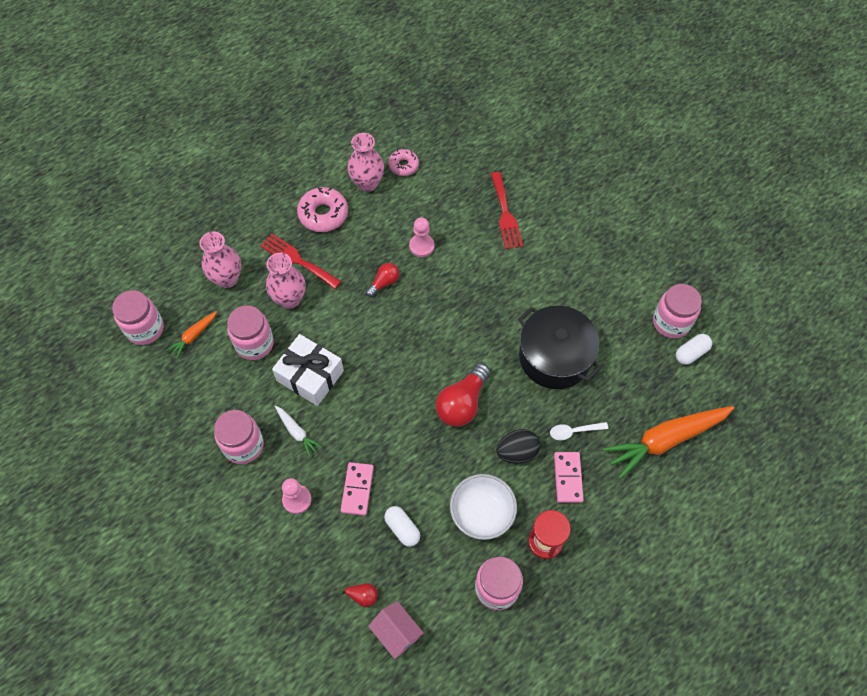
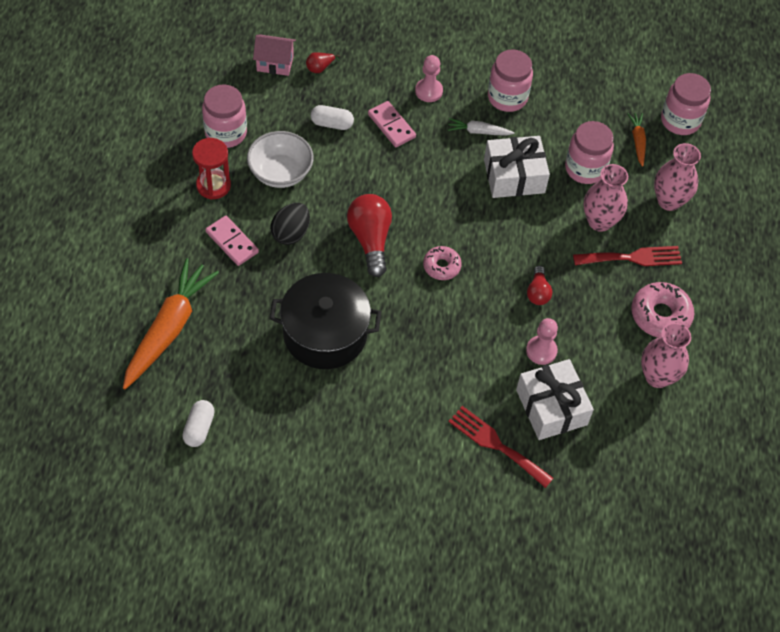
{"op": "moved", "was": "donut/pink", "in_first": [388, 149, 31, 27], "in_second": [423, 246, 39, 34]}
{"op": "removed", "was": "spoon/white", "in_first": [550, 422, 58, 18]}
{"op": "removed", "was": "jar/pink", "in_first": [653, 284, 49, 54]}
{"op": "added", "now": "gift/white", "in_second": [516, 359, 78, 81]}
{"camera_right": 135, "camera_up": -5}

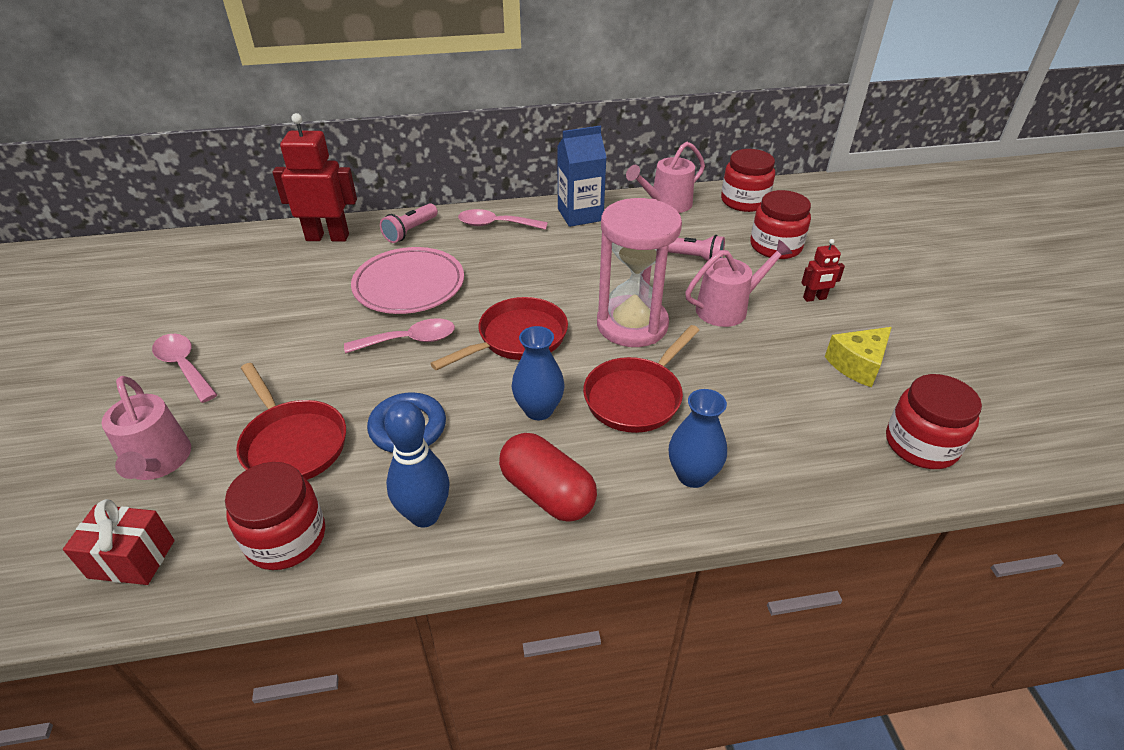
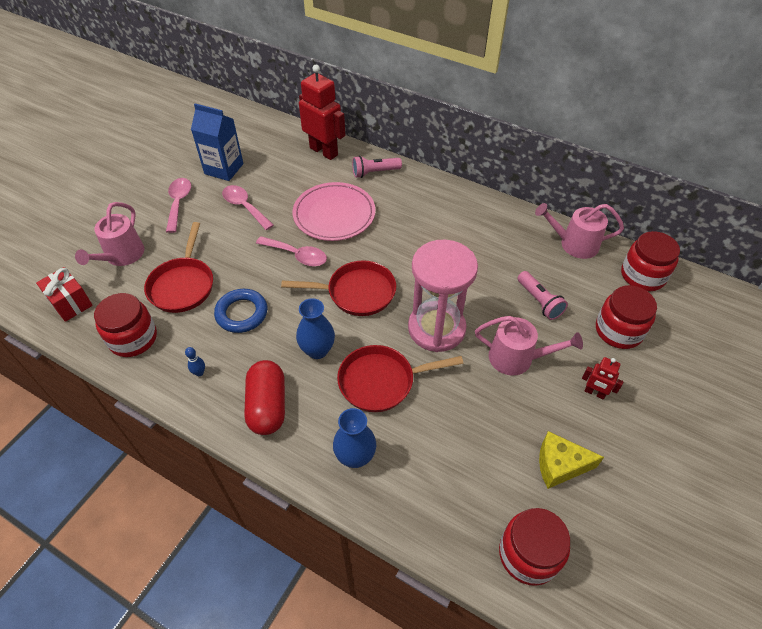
{"op": "resized", "was": "bowling pin/blue", "in_first": [384, 401, 66, 126], "in_second": [185, 347, 20, 29], "ratio": 0.43}
{"op": "moved", "was": "spoon/pink", "in_first": [458, 209, 90, 21], "in_second": [222, 185, 52, 45]}
{"op": "moved", "was": "carton/blue", "in_first": [557, 126, 50, 101], "in_second": [191, 103, 52, 78]}
{"camera_right": 40, "camera_up": 10}

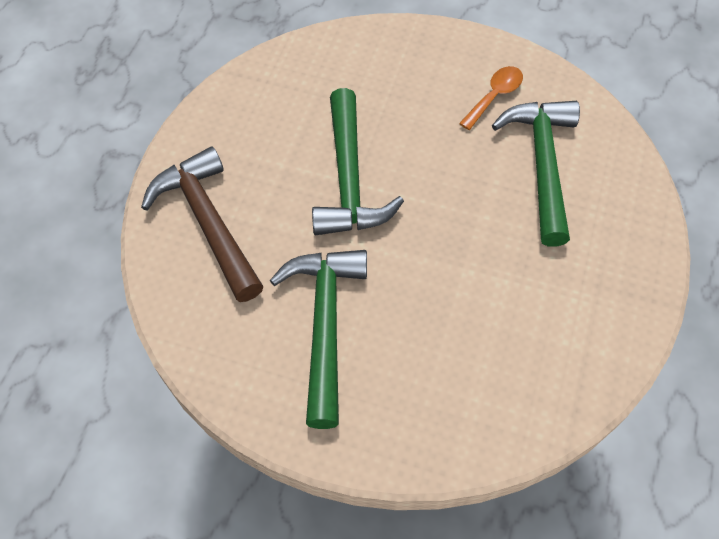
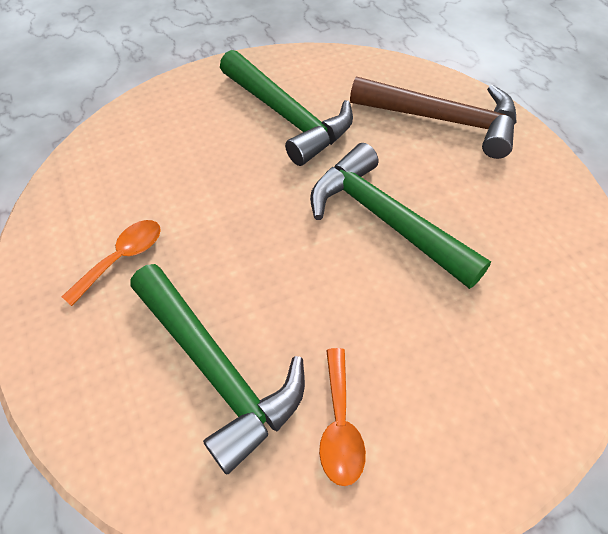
{"op": "added", "now": "spoon/orange", "in_second": [62, 220, 99, 86]}
{"camera_right": 140, "camera_up": -5}

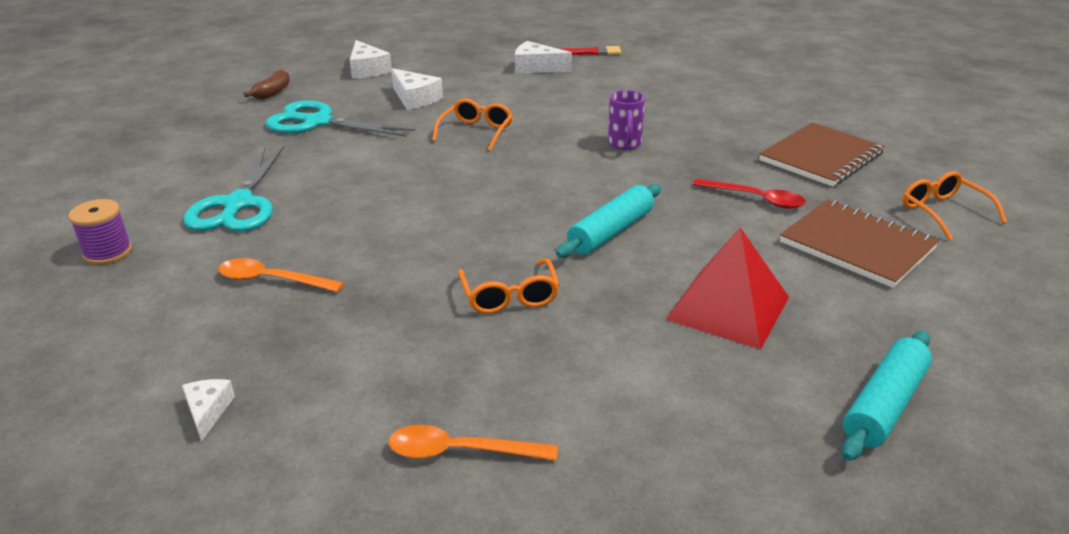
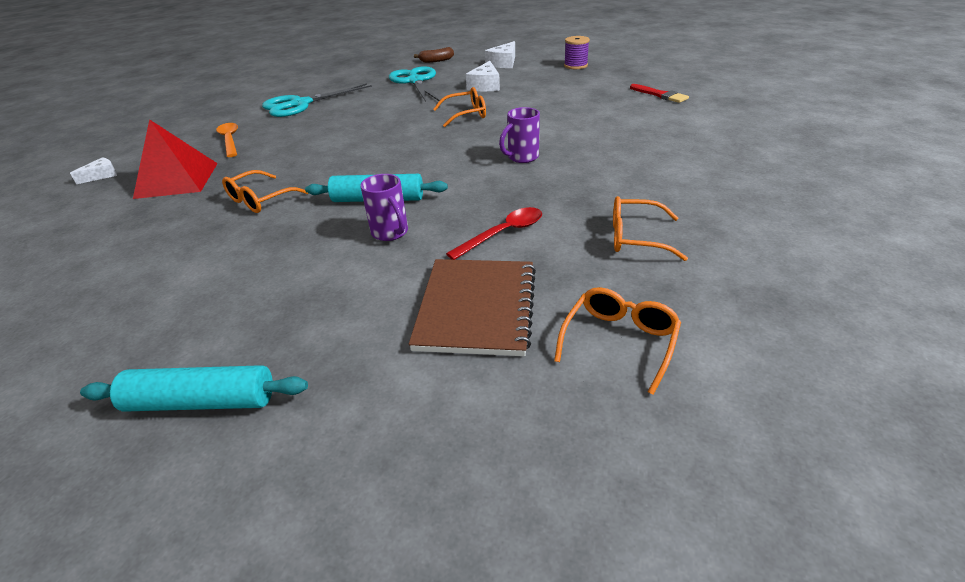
{"op": "moved", "was": "spool/purple", "in_first": [68, 199, 64, 66], "in_second": [564, 36, 26, 33]}
{"op": "removed", "was": "spoon/orange", "in_first": [388, 425, 170, 36]}
{"op": "removed", "was": "cheese/white", "in_first": [515, 41, 57, 33]}
{"op": "moved", "was": "pyramid/red", "in_first": [666, 227, 123, 123], "in_second": [133, 119, 85, 80]}
{"op": "turned", "was": "spoon/red", "in_first": [692, 179, 114, 30], "in_second": [446, 207, 96, 53], "clockwise": -120}
{"op": "replaced", "was": "notebook/brown", "now": "glasses/orange", "in_first": [759, 123, 126, 64], "in_second": [613, 196, 75, 65]}
{"op": "added", "now": "mug/purple", "in_second": [360, 174, 48, 67]}
{"camera_right": 55, "camera_up": 5}

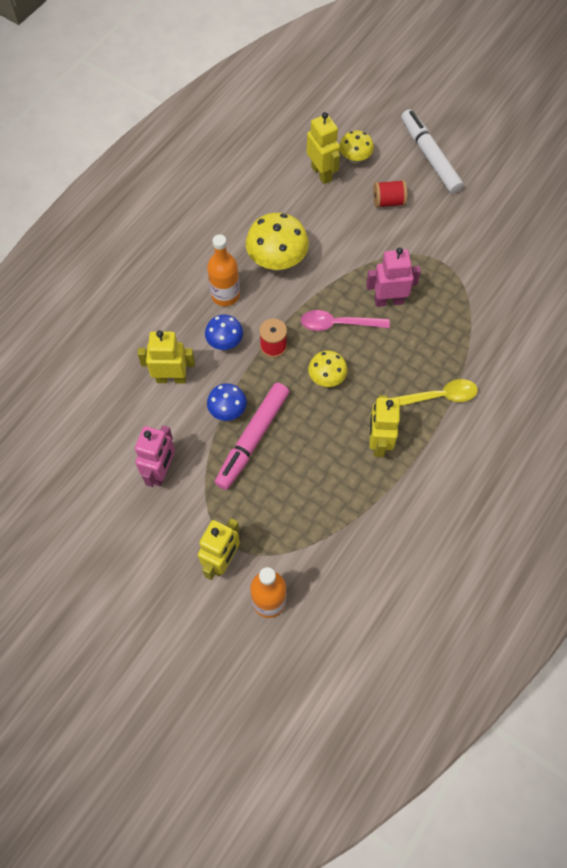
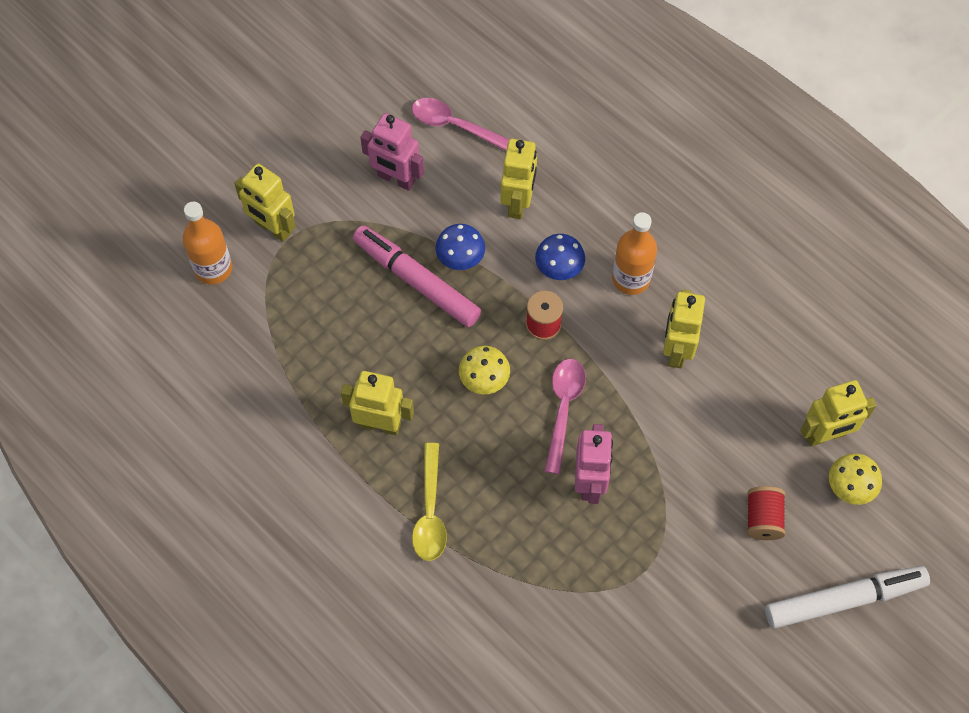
{"op": "replaced", "was": "mushroom/yellow", "now": "robot/yellow", "in_first": [246, 213, 63, 58], "in_second": [663, 289, 42, 79]}
{"op": "added", "now": "spoon/pink", "in_second": [412, 98, 97, 53]}
{"camera_right": 100, "camera_up": 0}

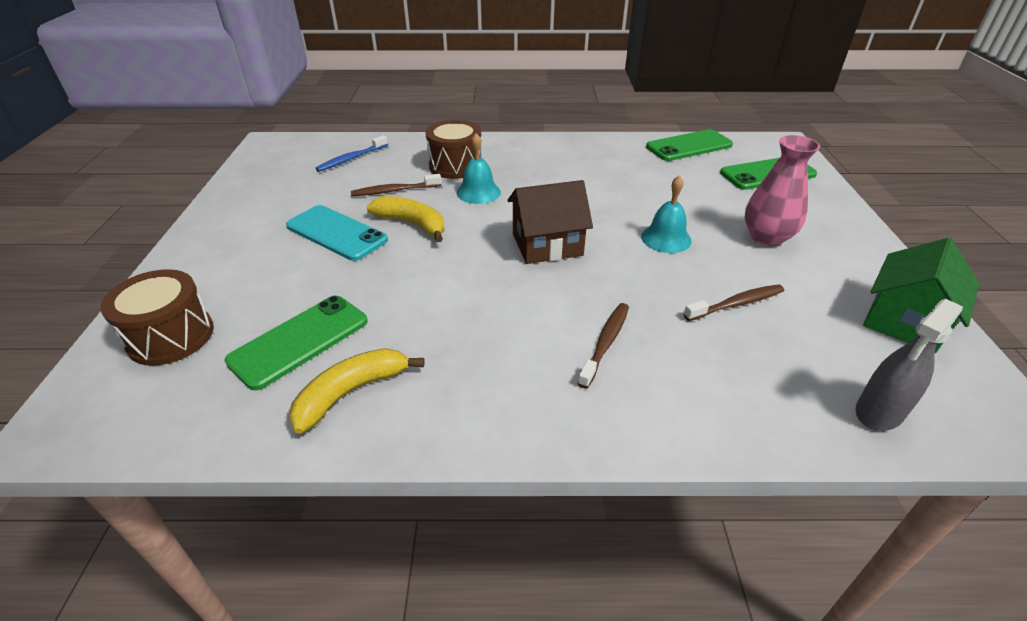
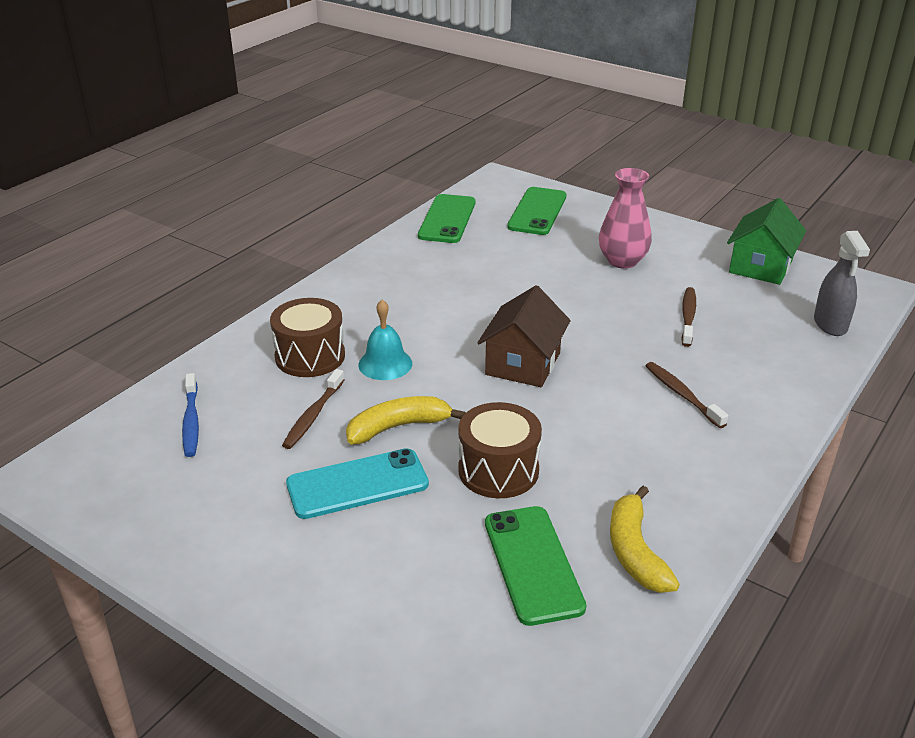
{"op": "moved", "was": "drum/brown", "in_first": [100, 269, 114, 97], "in_second": [458, 402, 84, 96]}
{"op": "removed", "was": "bell/turquoise", "in_first": [641, 175, 51, 78]}
{"op": "turned", "was": "house/green", "in_first": [863, 238, 116, 115], "in_second": [727, 198, 79, 87], "clockwise": 45}
{"camera_right": -55, "camera_up": -5}

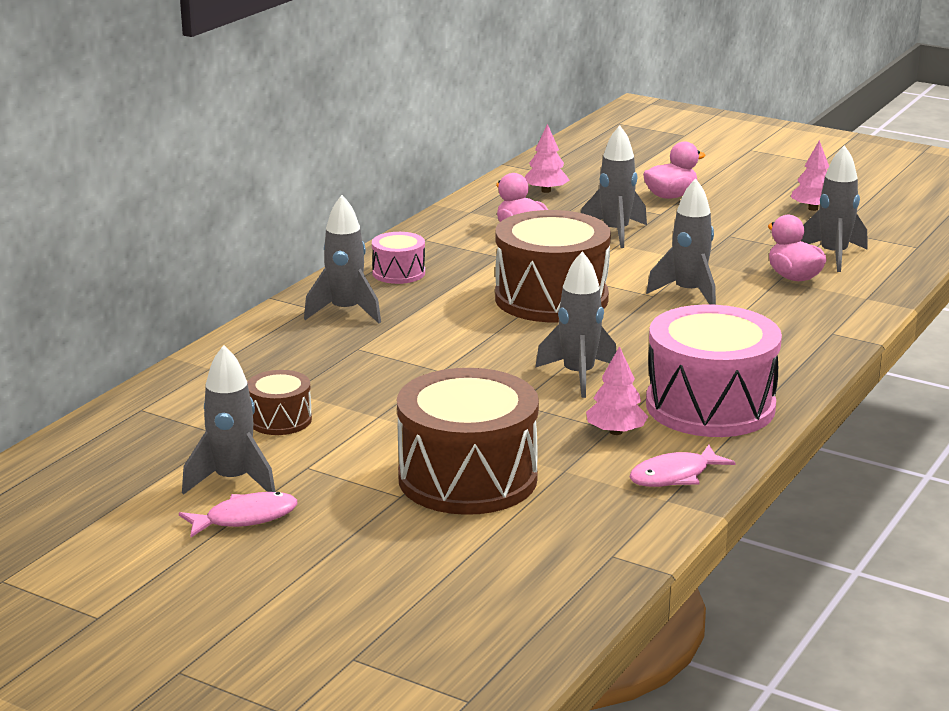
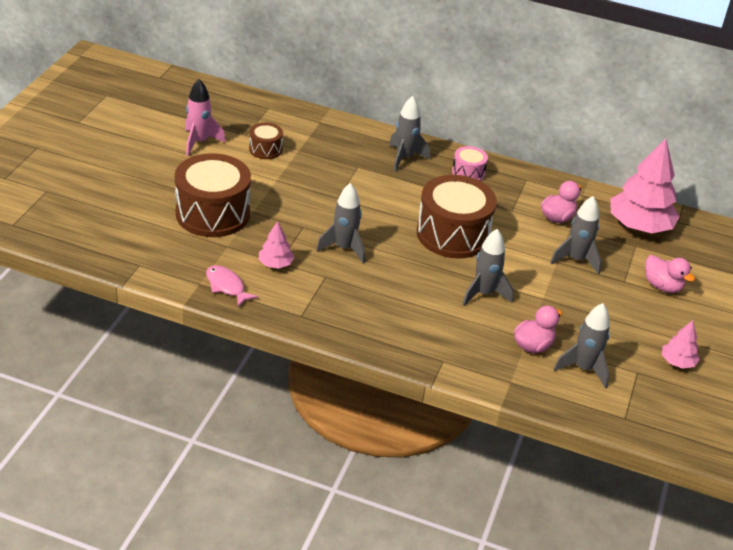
{"op": "removed", "was": "fish/pink", "in_first": [179, 492, 119, 45]}
{"op": "recoloured", "was": "rocket/grey", "now": "rocket/pink", "in_first": [182, 345, 94, 150], "in_second": [185, 79, 41, 77]}
{"op": "resized", "was": "tree/pink", "in_first": [525, 124, 45, 69], "in_second": [610, 138, 70, 95], "ratio": 2.08}
{"op": "removed", "was": "drum/pink", "in_first": [646, 304, 136, 133]}
{"camera_right": 75, "camera_up": 15}

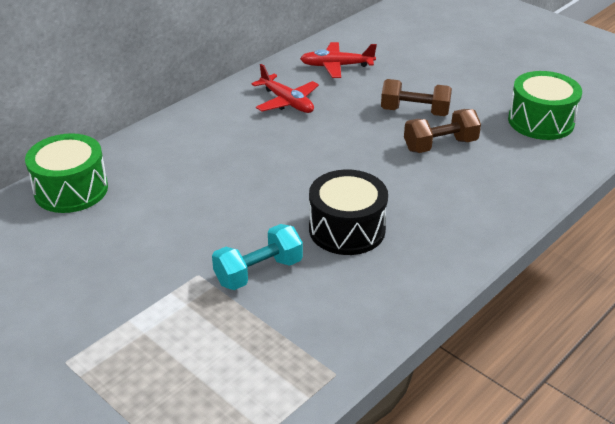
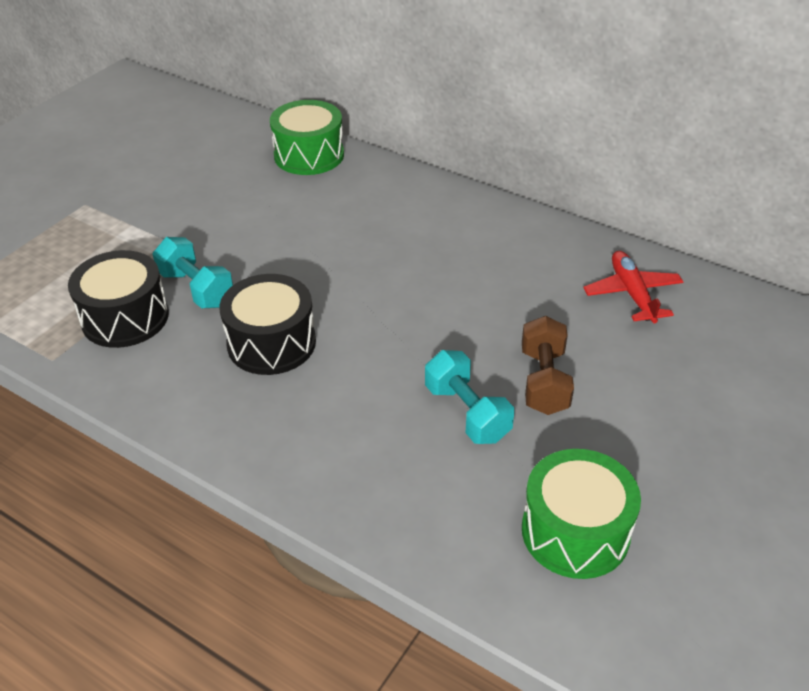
{"op": "removed", "was": "plane/red", "in_first": [251, 64, 68, 49]}
{"op": "recoloured", "was": "dumbbell/brown", "now": "dumbbell/turquoise", "in_first": [404, 109, 77, 44], "in_second": [425, 350, 89, 94]}
{"op": "added", "now": "drum/black", "in_second": [68, 250, 101, 98]}
{"camera_right": 80, "camera_up": 5}

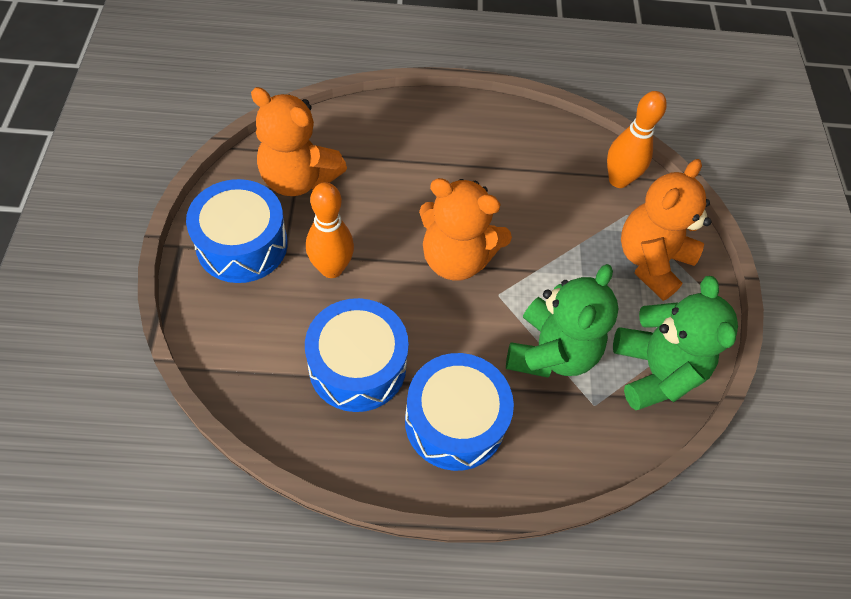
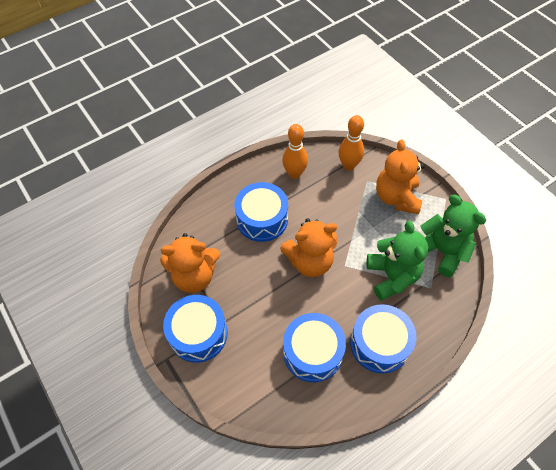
{"op": "moved", "was": "bowling pin/orange", "in_first": [306, 182, 48, 96], "in_second": [282, 124, 26, 55]}
{"op": "added", "now": "drum/blue", "in_second": [234, 182, 54, 60]}
{"camera_right": -30, "camera_up": 0}

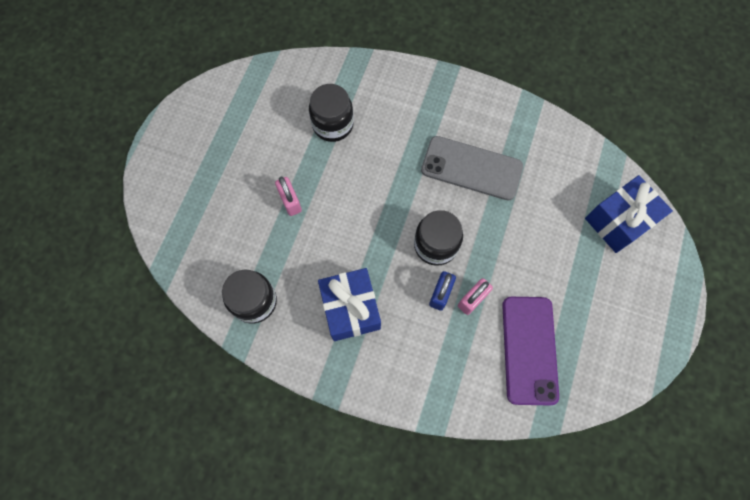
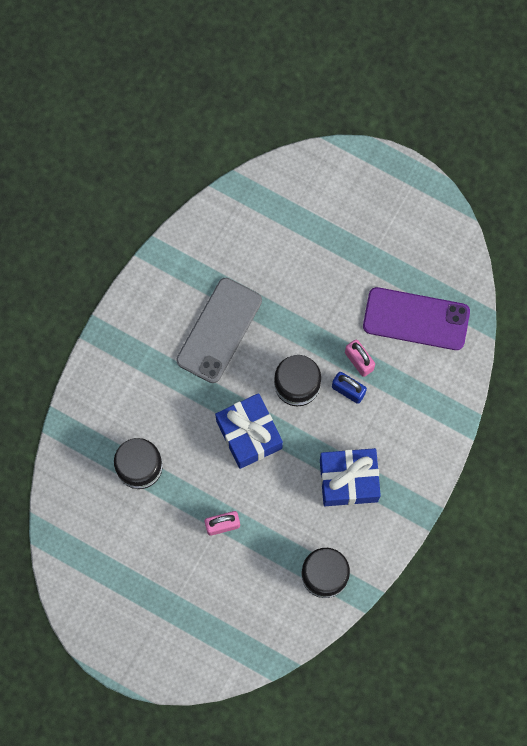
{"op": "moved", "was": "gift/blue", "in_first": [585, 175, 88, 78], "in_second": [215, 393, 68, 76]}
{"camera_right": -80, "camera_up": 5}

